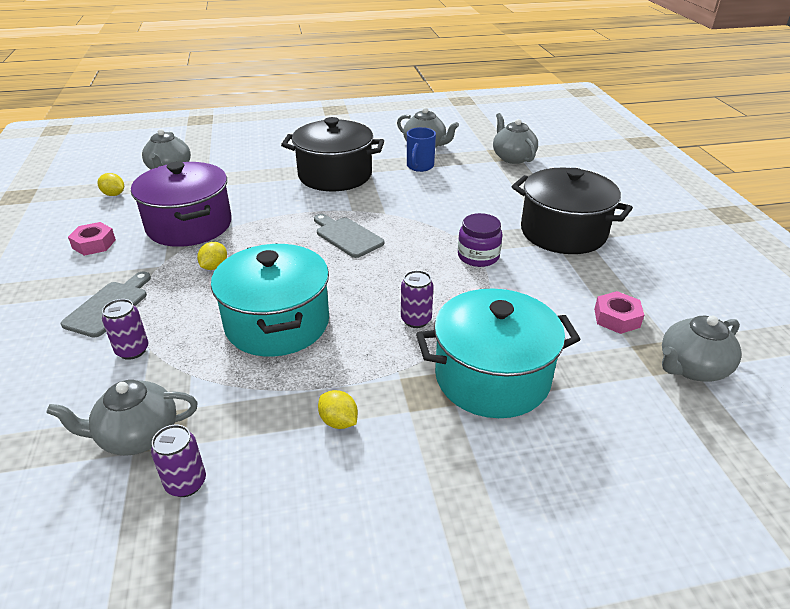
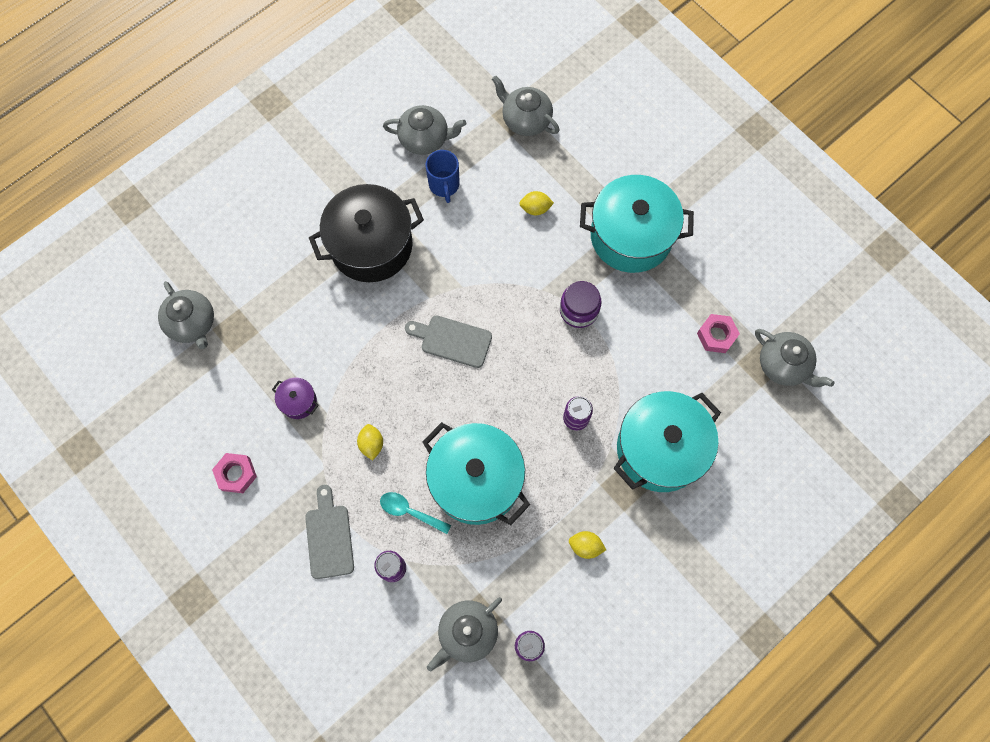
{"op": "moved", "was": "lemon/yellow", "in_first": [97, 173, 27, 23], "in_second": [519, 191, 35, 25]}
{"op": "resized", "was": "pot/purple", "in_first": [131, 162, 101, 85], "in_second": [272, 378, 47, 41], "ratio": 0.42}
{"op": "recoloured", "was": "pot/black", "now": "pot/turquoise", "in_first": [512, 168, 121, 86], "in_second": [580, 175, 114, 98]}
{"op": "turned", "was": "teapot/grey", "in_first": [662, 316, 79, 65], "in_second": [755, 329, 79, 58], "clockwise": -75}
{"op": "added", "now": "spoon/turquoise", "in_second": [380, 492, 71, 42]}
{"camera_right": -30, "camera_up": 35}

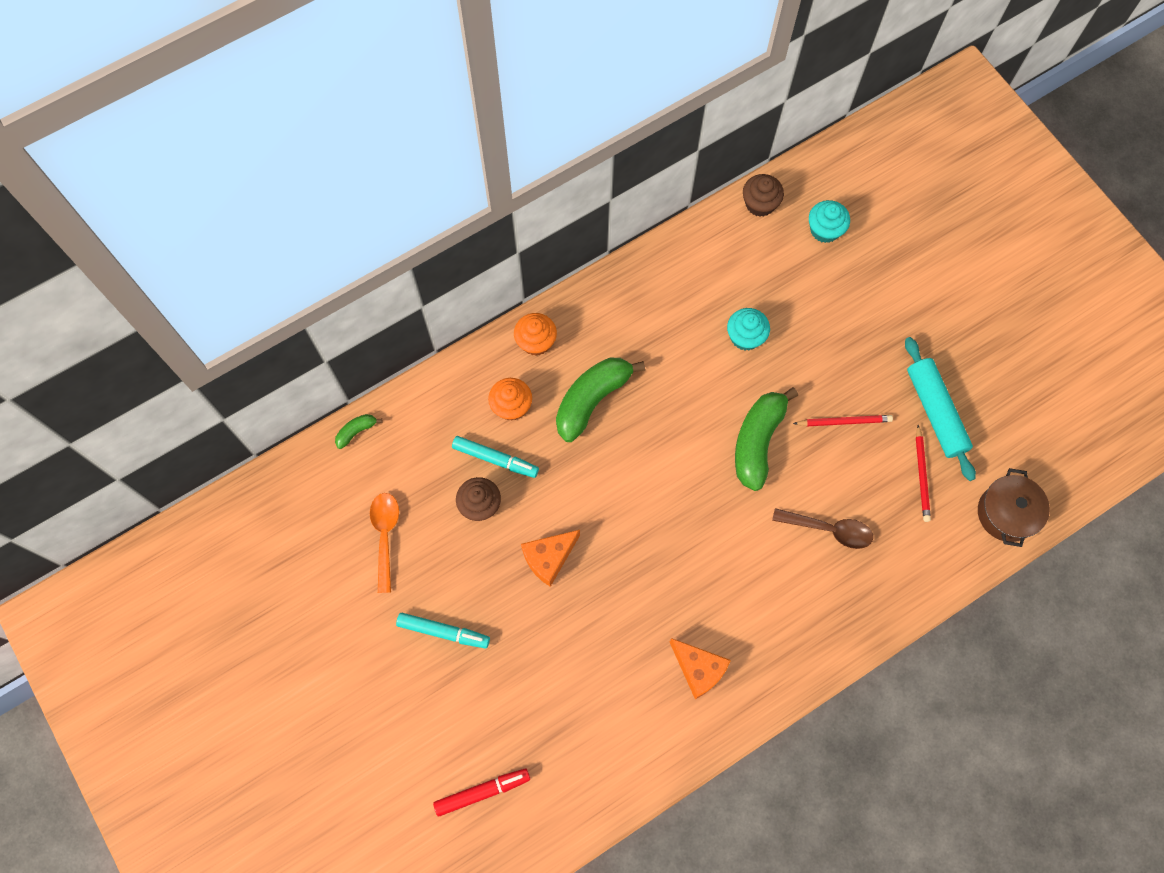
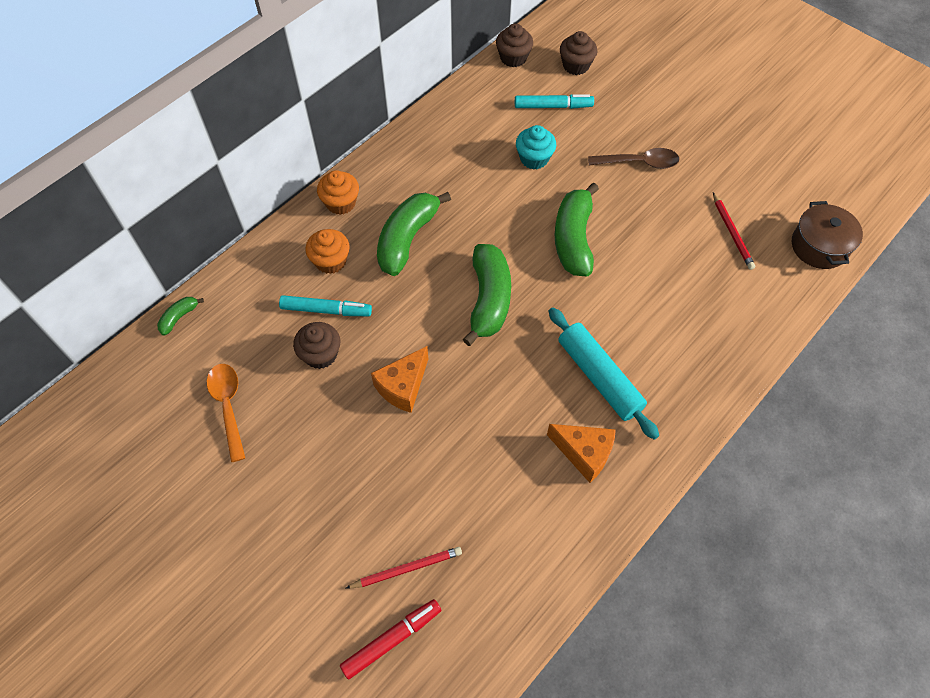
{"op": "moved", "was": "marker/turquoise", "in_first": [396, 613, 94, 35], "in_second": [515, 94, 79, 15]}
{"op": "moved", "was": "spoon/brown", "in_first": [772, 508, 101, 41], "in_second": [588, 148, 92, 21]}
{"op": "moved", "was": "pencil/red", "in_first": [793, 415, 100, 11], "in_second": [345, 547, 117, 42]}
{"op": "recoloured", "was": "cupcake/turquoise", "now": "cupcake/brown", "in_first": [809, 200, 41, 43], "in_second": [560, 31, 37, 44]}
{"op": "moved", "was": "rolling pin/turquoise", "in_first": [905, 337, 71, 144], "in_second": [549, 308, 110, 132]}
{"op": "added", "now": "banana/green", "in_second": [463, 244, 48, 102]}
{"camera_right": -15, "camera_up": -10}

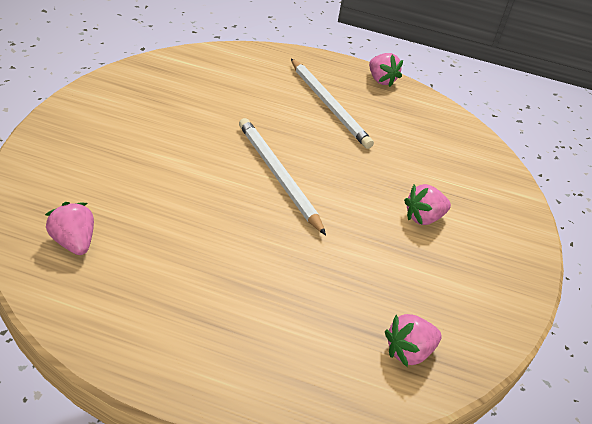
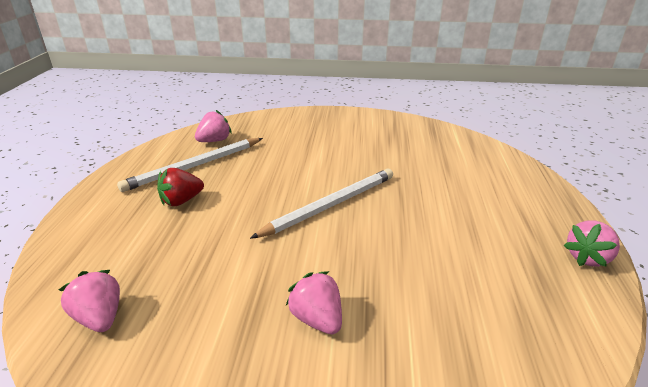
{"op": "moved", "was": "pencil/white", "in_first": [291, 59, 83, 90], "in_second": [117, 138, 146, 54]}
{"op": "added", "now": "strawberry/red", "in_second": [157, 168, 47, 38]}
{"camera_right": 85, "camera_up": -10}

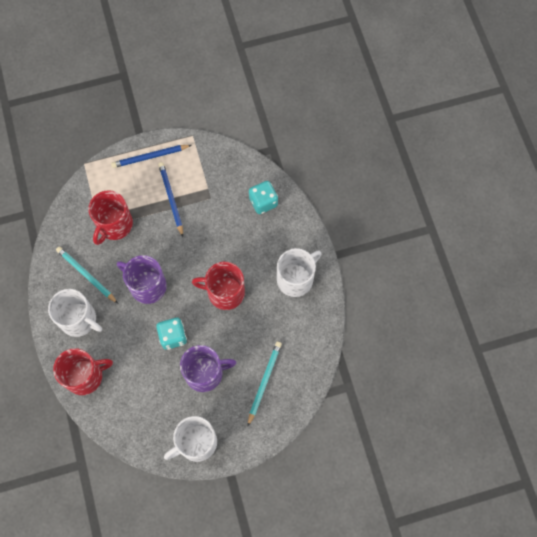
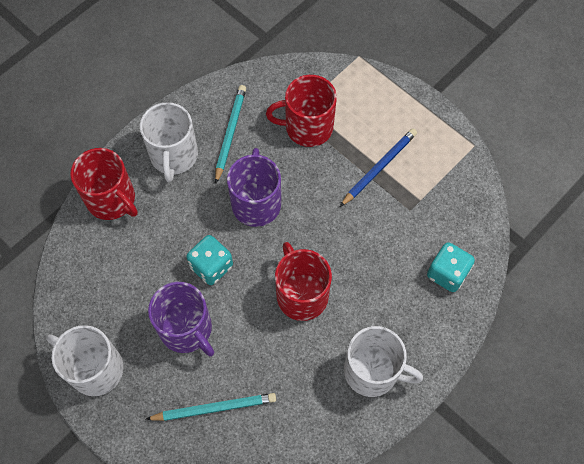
{"op": "removed", "was": "pencil/blue", "in_first": [111, 145, 80, 23]}
{"camera_right": 60, "camera_up": -5}

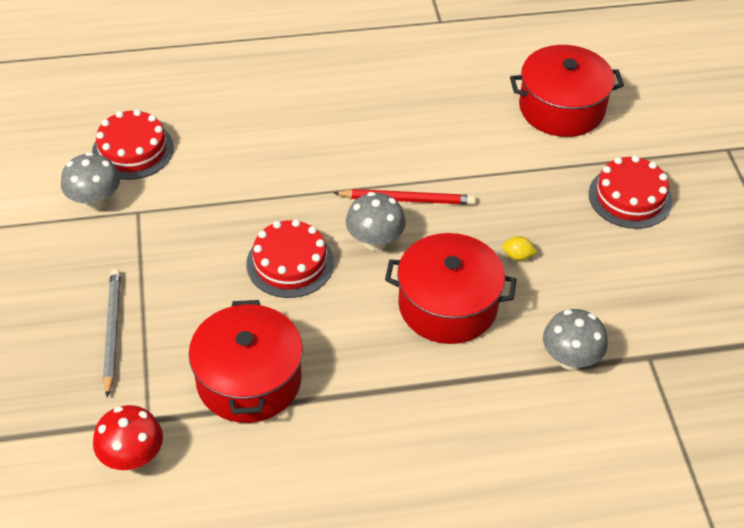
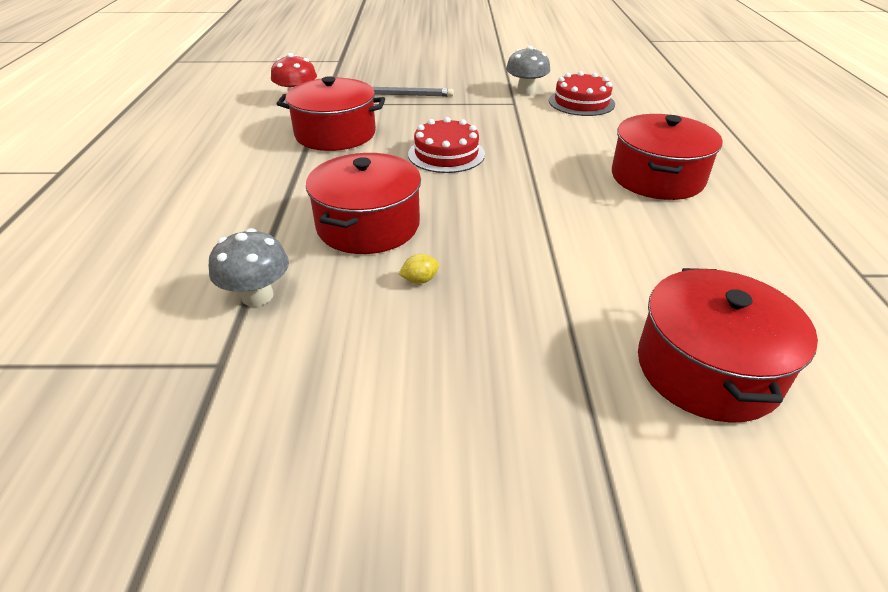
{"op": "removed", "was": "pencil/red", "in_first": [334, 189, 142, 16]}
{"op": "removed", "was": "mushroom/grey", "in_first": [346, 192, 60, 59]}
{"op": "turned", "was": "lemon/yellow", "in_first": [502, 236, 35, 25], "in_second": [399, 254, 40, 30], "clockwise": 45}
{"op": "removed", "was": "cake/red", "in_first": [589, 155, 83, 74]}
{"op": "added", "now": "pot/red", "in_second": [612, 114, 111, 86]}
{"camera_right": 100, "camera_up": -10}

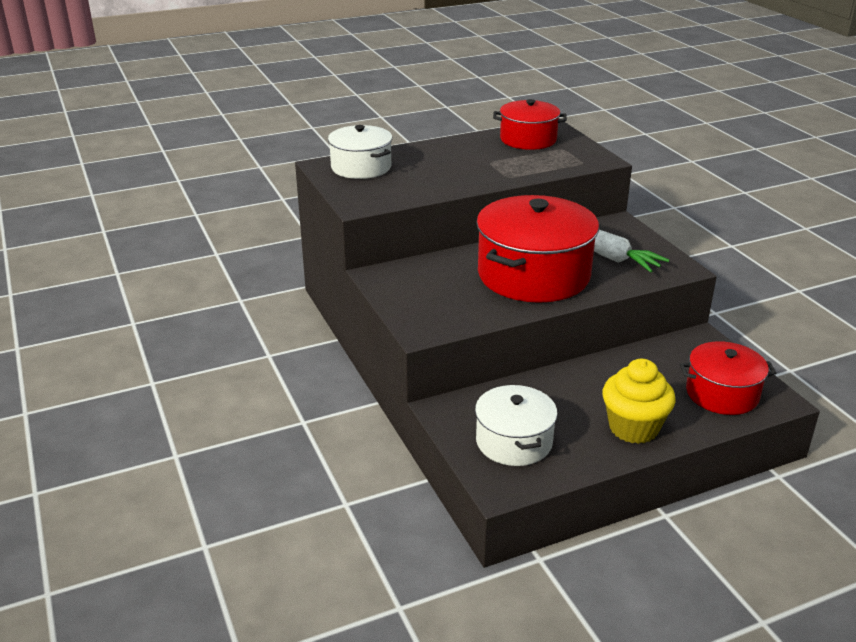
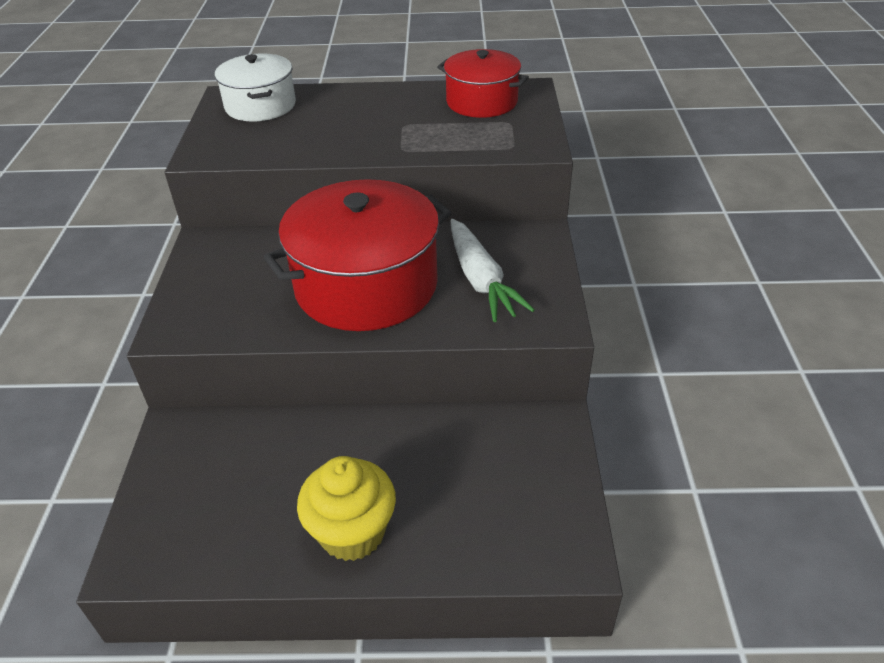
{"op": "removed", "was": "pot/white", "in_first": [475, 385, 83, 81]}
{"op": "removed", "was": "pot/red", "in_first": [679, 341, 97, 74]}
{"camera_right": 25, "camera_up": 10}

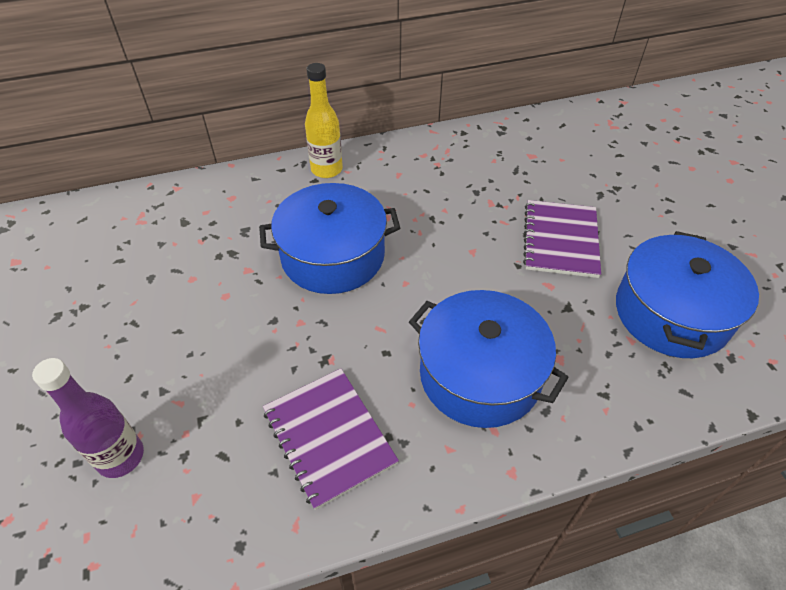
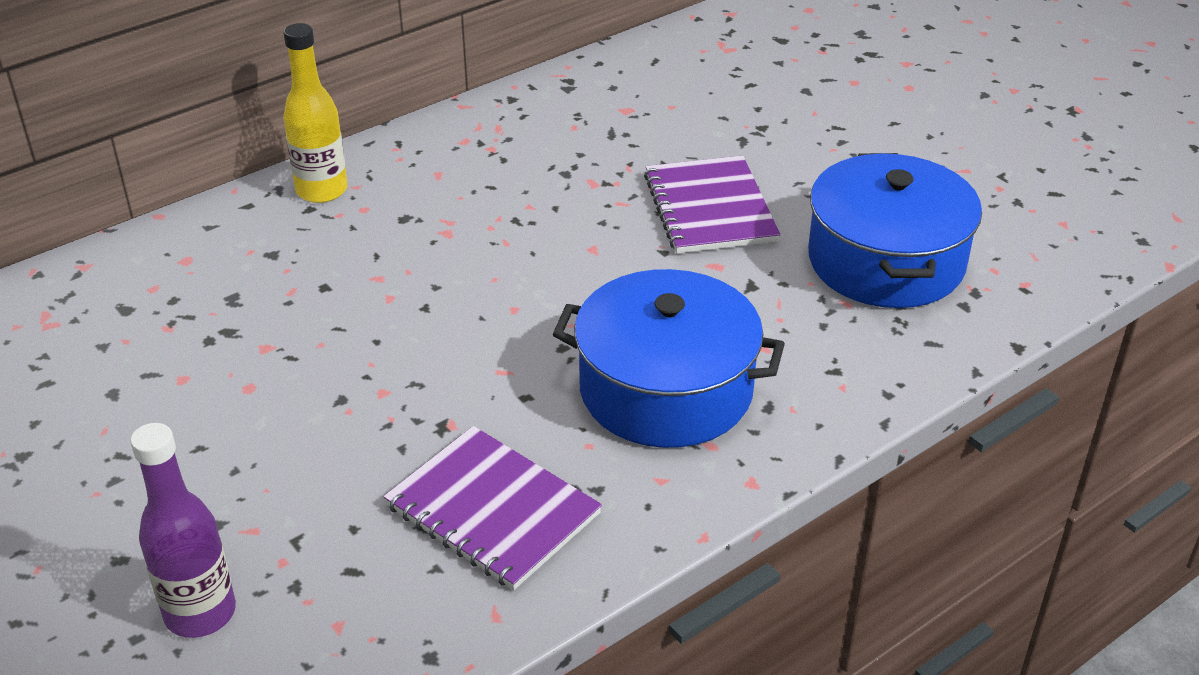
{"op": "removed", "was": "pot/blue", "in_first": [259, 183, 141, 111]}
{"camera_right": -20, "camera_up": -10}

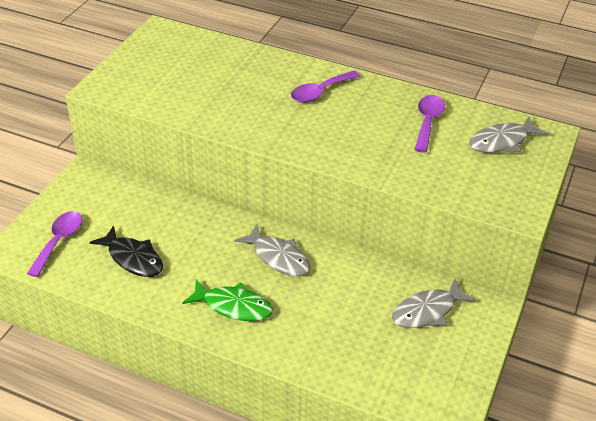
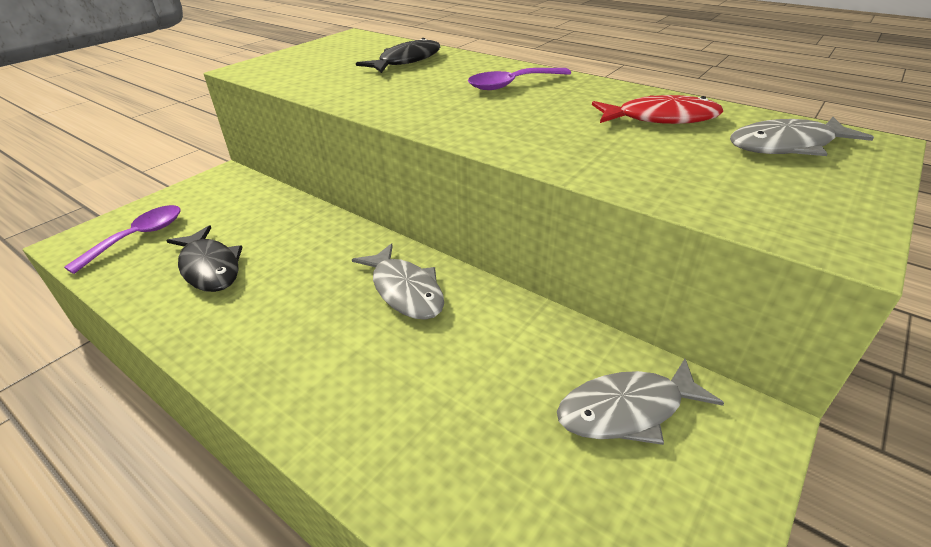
{"op": "removed", "was": "fish/green", "in_first": [182, 279, 91, 42]}
{"op": "replaced", "was": "spoon/purple", "now": "fish/red", "in_first": [414, 95, 31, 58], "in_second": [592, 95, 131, 29]}
{"op": "added", "now": "fish/black", "in_second": [356, 38, 84, 35]}
{"camera_right": 15, "camera_up": -5}

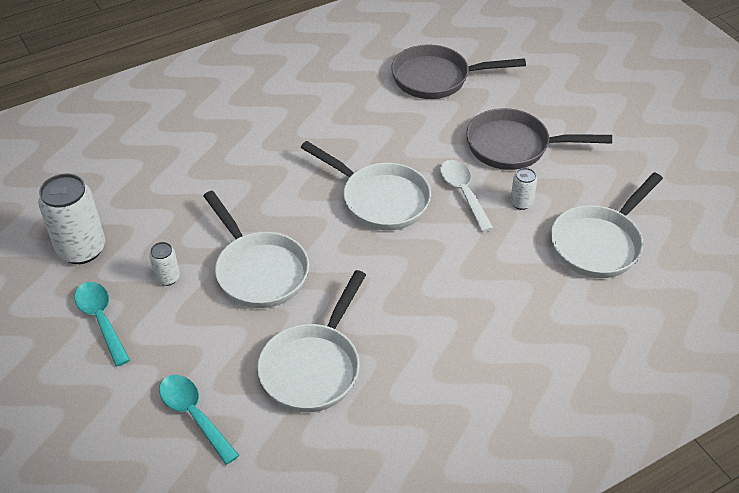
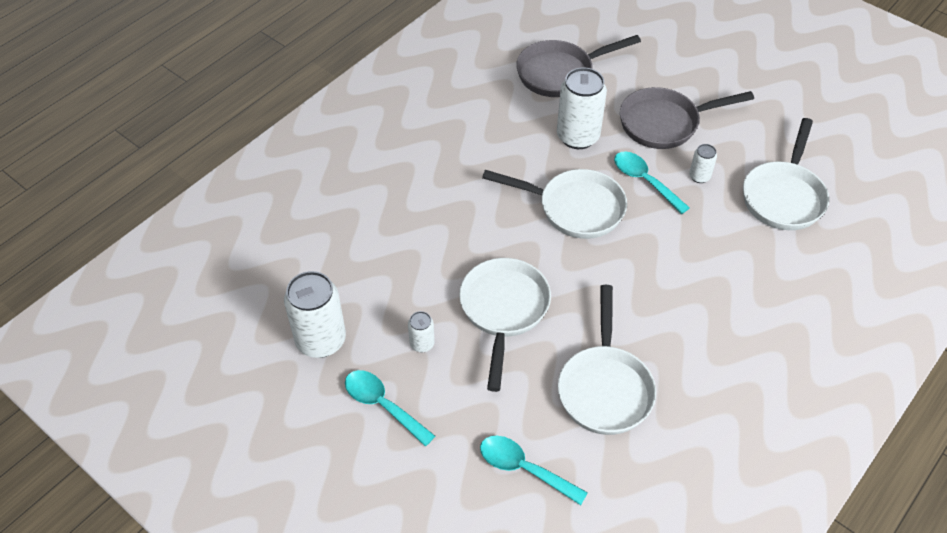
{"op": "turned", "was": "pan/white", "in_first": [203, 191, 106, 117], "in_second": [459, 258, 92, 134], "clockwise": -120}
{"op": "recoloured", "was": "spoon/white", "now": "spoon/turquoise", "in_first": [440, 160, 53, 72], "in_second": [614, 152, 76, 62]}
{"op": "added", "now": "can/white", "in_second": [557, 67, 50, 82]}
{"camera_right": -20, "camera_up": 5}

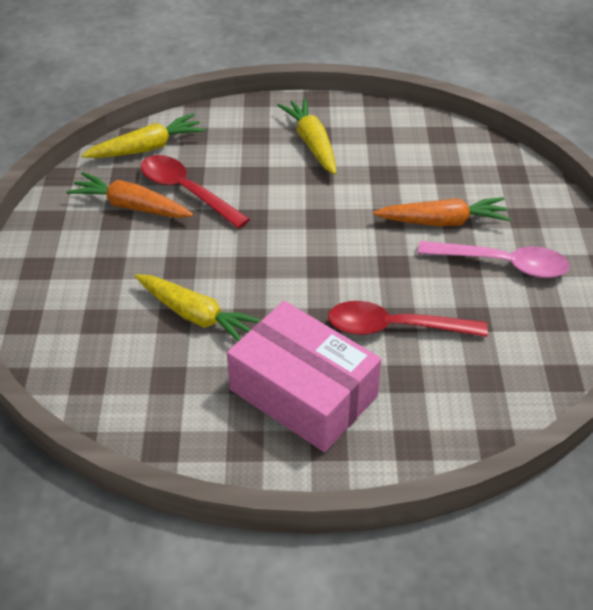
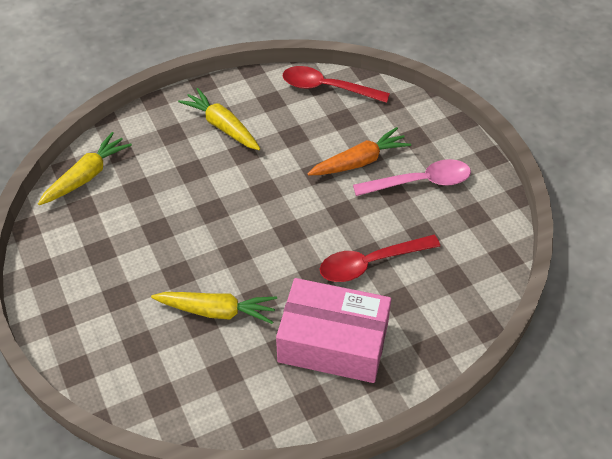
{"op": "removed", "was": "carrot/orange", "in_first": [66, 172, 127, 46]}
{"op": "moved", "was": "spoon/red", "in_first": [140, 155, 110, 74], "in_second": [283, 66, 107, 37]}
{"camera_right": -25, "camera_up": 5}

